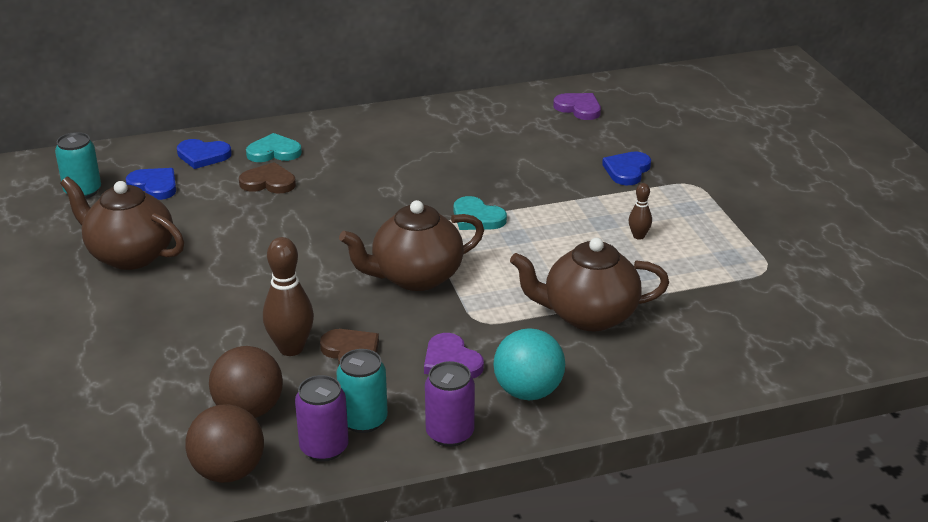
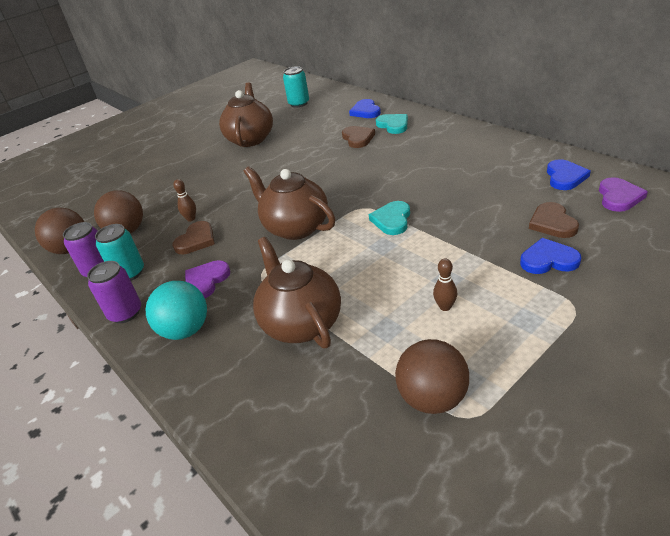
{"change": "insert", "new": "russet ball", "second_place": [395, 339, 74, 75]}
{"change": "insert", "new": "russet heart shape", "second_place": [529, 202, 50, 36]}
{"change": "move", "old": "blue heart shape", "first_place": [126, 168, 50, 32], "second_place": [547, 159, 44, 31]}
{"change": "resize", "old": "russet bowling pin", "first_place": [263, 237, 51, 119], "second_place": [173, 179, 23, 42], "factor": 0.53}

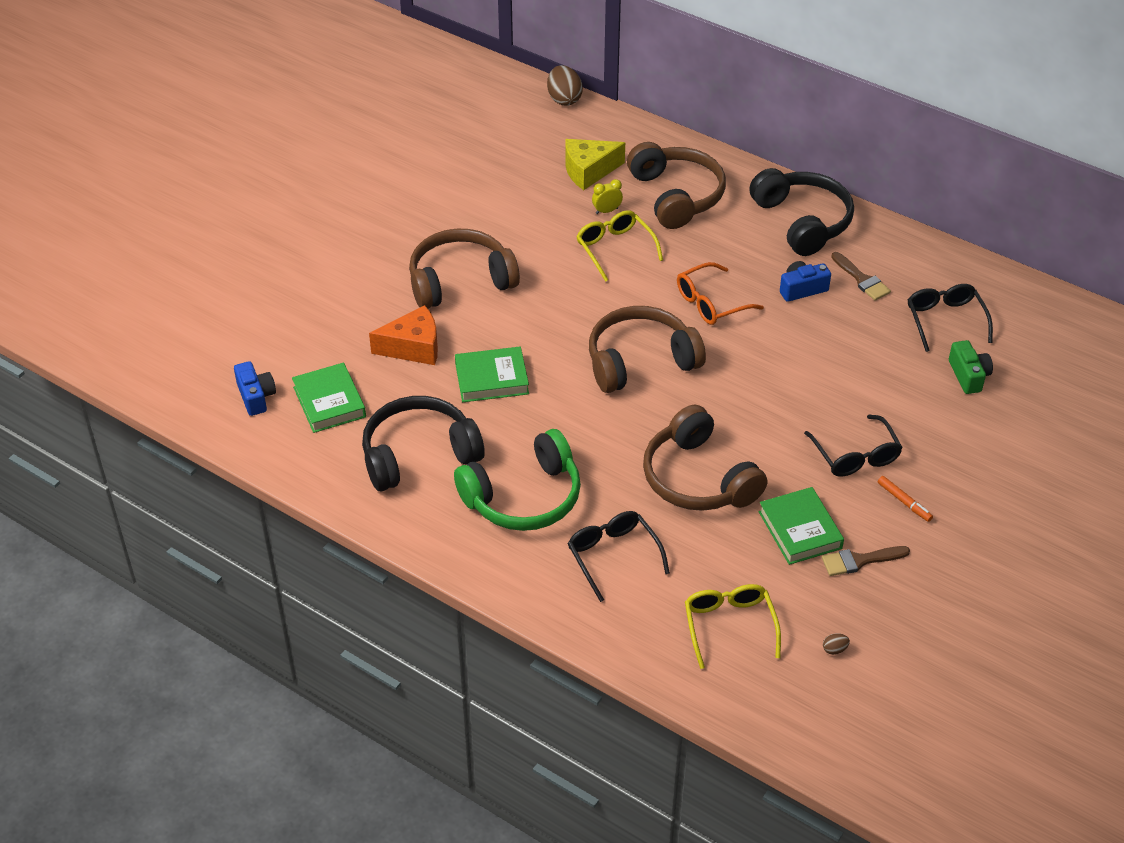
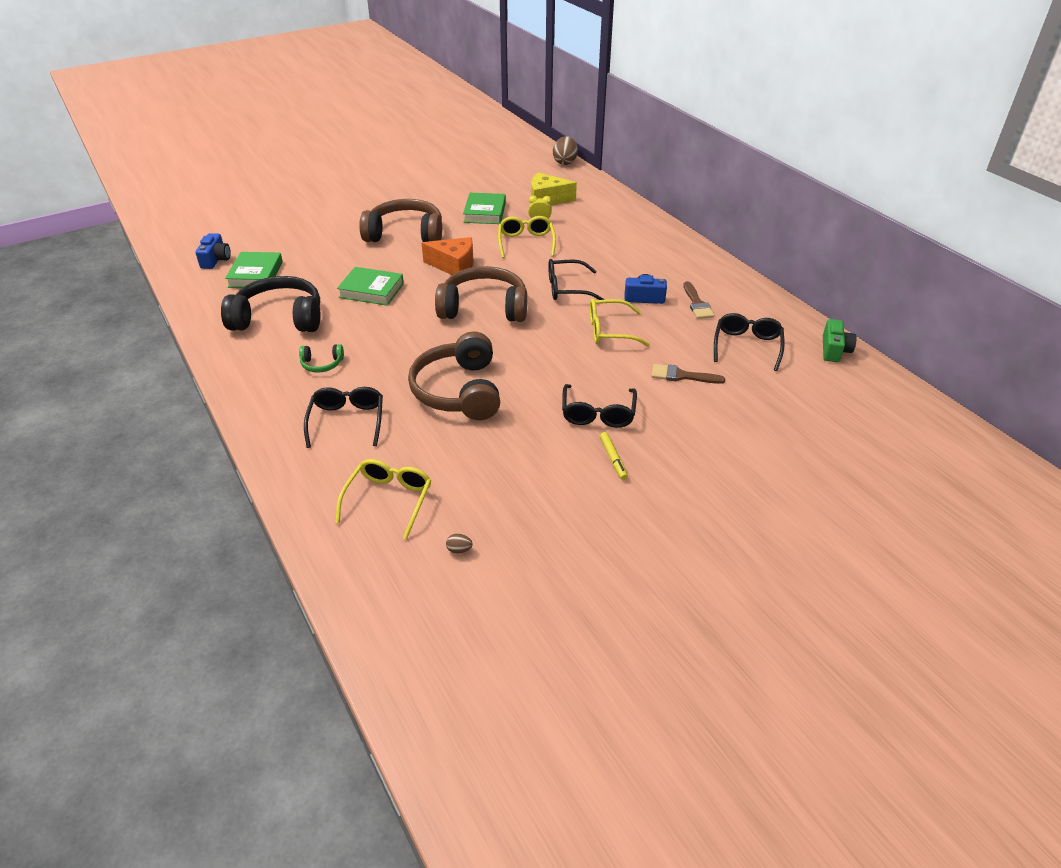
{"change": "delete", "old": "russet headset", "first_place": [627, 142, 99, 87]}
{"change": "delete", "old": "black headset", "first_place": [749, 168, 105, 88]}
{"change": "insert", "new": "golden spectacles", "second_place": [590, 299, 60, 48]}
{"change": "move", "old": "bright orange cheese", "first_place": [369, 305, 69, 60], "second_place": [422, 237, 51, 38]}
{"change": "move", "old": "emerald hardcover", "first_place": [759, 487, 85, 78], "second_place": [463, 193, 43, 31]}
{"change": "move", "old": "russet brush", "first_place": [822, 546, 88, 30], "second_place": [652, 364, 73, 20]}
{"change": "move", "old": "emerald compact camera", "first_place": [949, 340, 44, 54], "second_place": [823, 319, 34, 43]}
{"change": "recolor", "old": "bright orange spectacles", "new": "black spectacles", "first_place": [677, 262, 87, 63], "second_place": [548, 259, 56, 41]}
{"change": "recolor", "old": "bright orange marker", "new": "golden marker", "first_place": [878, 476, 55, 46], "second_place": [600, 432, 28, 48]}
{"change": "resize", "old": "emerald headset", "first_place": [454, 429, 127, 102], "second_place": [299, 344, 45, 29], "factor": 0.44}

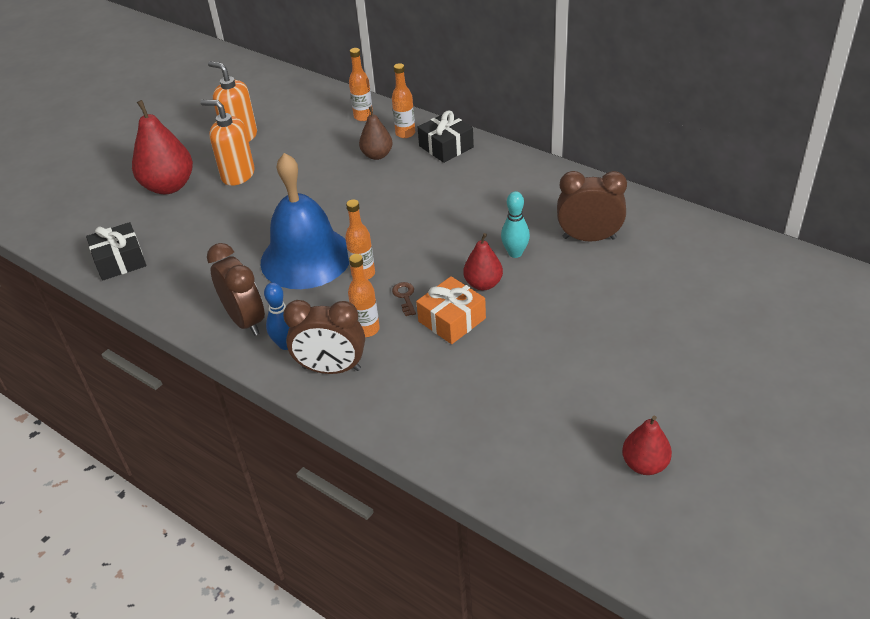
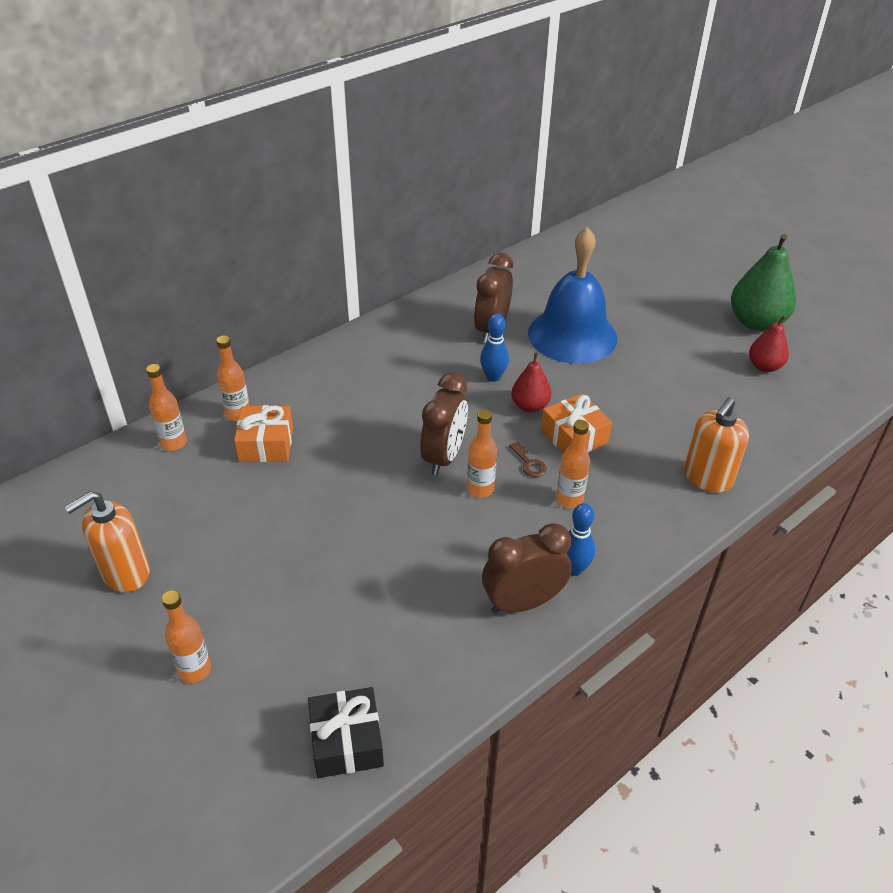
{"change": "delete", "old": "black present", "first_place": [418, 110, 56, 53]}
{"change": "insert", "new": "emerald toy pear", "second_place": [731, 234, 65, 97]}
{"change": "move", "old": "bright orange pump bottle", "first_place": [201, 100, 54, 86], "second_place": [684, 397, 65, 96]}
{"change": "move", "old": "blue bell", "first_place": [261, 153, 88, 136], "second_place": [528, 227, 89, 137]}
{"change": "move", "old": "russet alarm clock", "first_place": [283, 300, 82, 74], "second_place": [420, 372, 48, 103]}
{"change": "replace", "old": "crimson toy pear", "new": "bright orange bottle", "first_place": [132, 100, 61, 94], "second_place": [162, 590, 49, 93]}
{"change": "replace", "old": "russet toy pear", "new": "bright orange present", "first_place": [359, 106, 34, 54], "second_place": [234, 405, 59, 57]}
{"change": "recolor", "old": "turquoise bowling pin", "new": "blue bowling pin", "first_place": [501, 191, 29, 67], "second_place": [480, 314, 29, 68]}
{"change": "rotate", "old": "russet key", "first_place": [392, 282, 24, 34], "second_place": [509, 441, 38, 36], "degrees": -120}

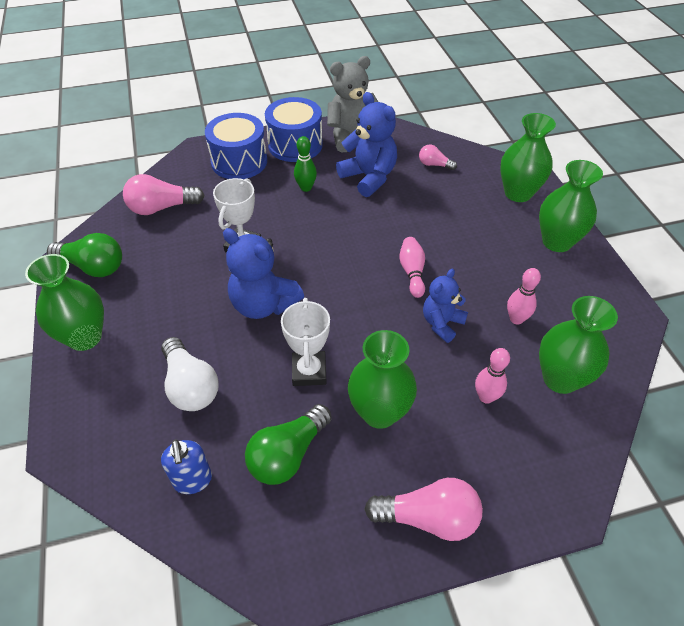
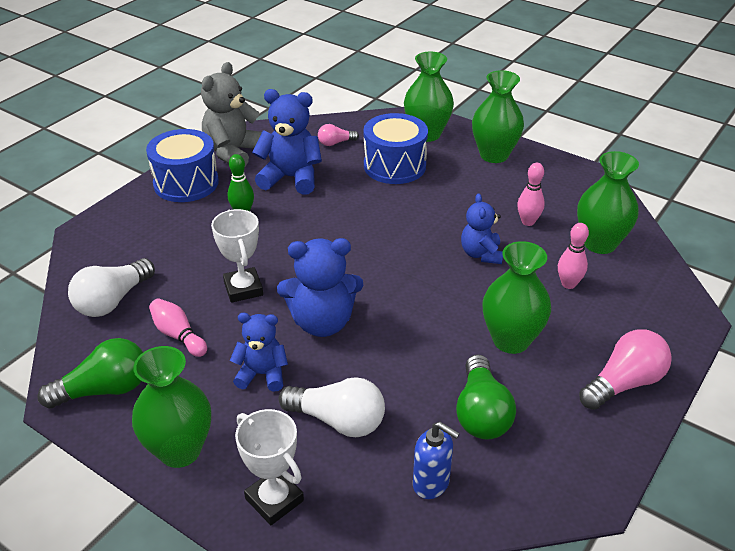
{"change": "insert", "new": "blue teddy bear", "second_place": [230, 313, 58, 79]}
{"change": "move", "old": "blue drum", "first_place": [205, 113, 62, 66], "second_place": [364, 113, 64, 71]}
{"change": "move", "old": "white trophy", "first_place": [281, 298, 49, 88], "second_place": [235, 409, 69, 116]}
{"change": "move", "old": "rosy bowling pin", "first_place": [399, 237, 26, 61], "second_place": [149, 298, 58, 59]}
{"change": "recolor", "old": "rosy lightbulb", "new": "white lightbulb", "first_place": [123, 174, 82, 41], "second_place": [68, 258, 87, 59]}

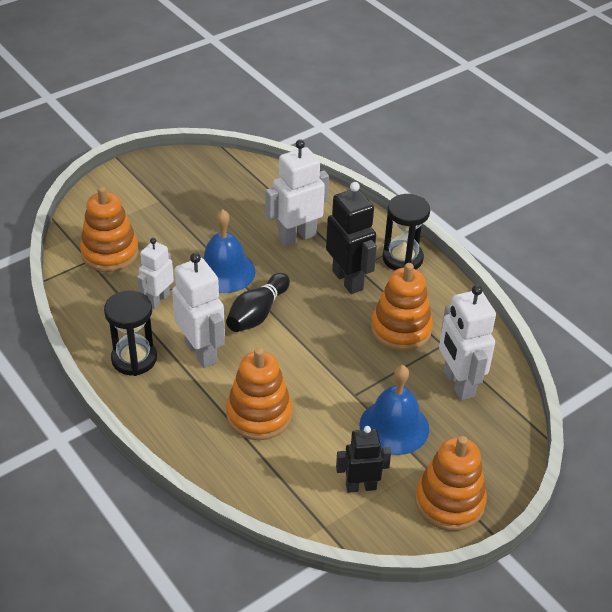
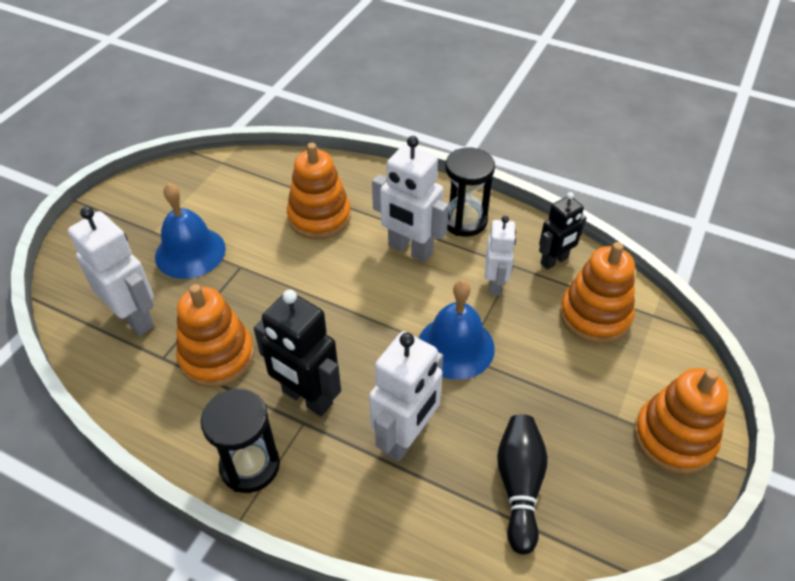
{"change": "move", "old": "black bowling pin", "first_place": [226, 273, 64, 59], "second_place": [497, 414, 51, 141]}
{"change": "move", "old": "black toy robot", "first_place": [336, 426, 55, 67], "second_place": [539, 192, 48, 78]}
{"change": "move", "old": "bright orange stacking rings", "first_place": [415, 436, 72, 95], "second_place": [634, 368, 95, 106]}

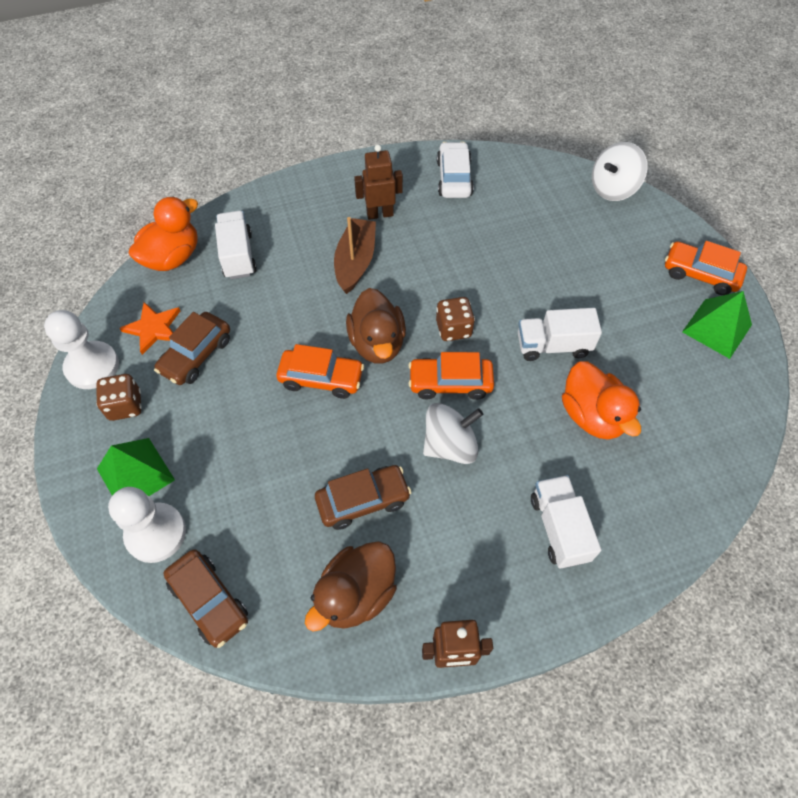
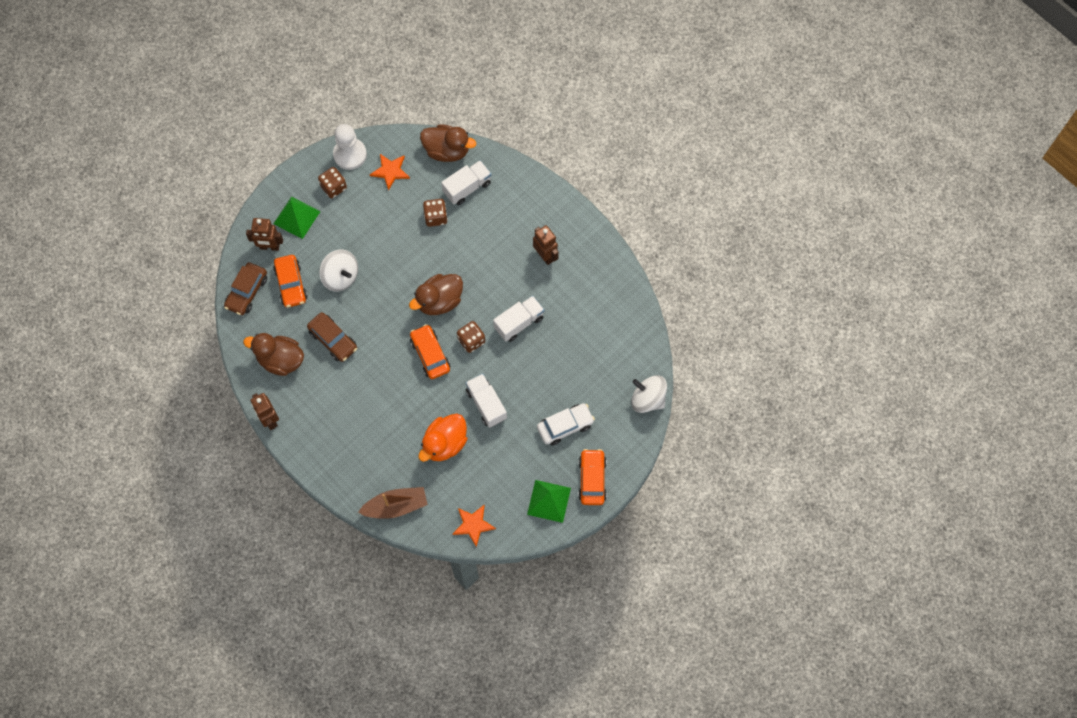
{"change": "delete", "old": "russet automobile", "first_place": [154, 312, 76, 73]}
{"change": "insert", "new": "russet dice", "second_place": [423, 199, 25, 28]}
{"change": "insert", "new": "bright orange five-pointed star", "second_place": [453, 505, 43, 42]}
{"change": "move", "old": "bright orange automobile", "first_place": [276, 344, 88, 55], "second_place": [273, 255, 35, 53]}
{"change": "move", "old": "russet sailboat", "first_place": [334, 217, 42, 77], "second_place": [358, 487, 70, 32]}
{"change": "move", "old": "white spinning top", "first_place": [423, 403, 60, 61], "second_place": [319, 250, 39, 42]}
{"change": "move", "old": "white automobile", "first_place": [437, 142, 37, 56], "second_place": [537, 403, 58, 42]}
{"change": "move", "old": "white toy truck", "first_place": [531, 475, 70, 94], "second_place": [493, 296, 51, 46]}
{"change": "replace", "old": "white game pawn", "new": "russet toy robot", "first_place": [108, 487, 78, 76], "second_place": [246, 218, 37, 33]}
{"change": "recolor", "old": "bright orange duck", "new": "russet duck", "first_place": [129, 197, 69, 74], "second_place": [420, 124, 56, 38]}

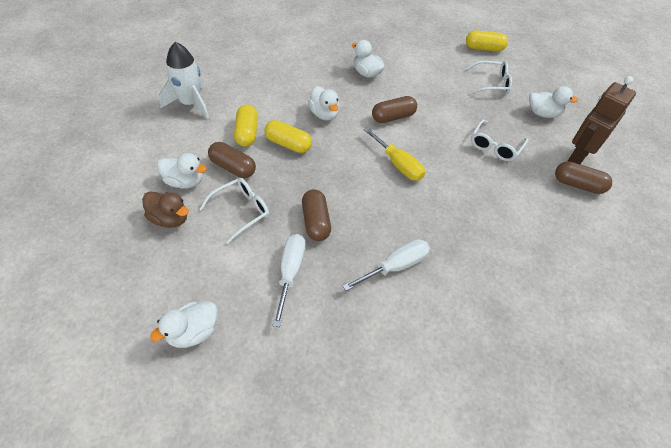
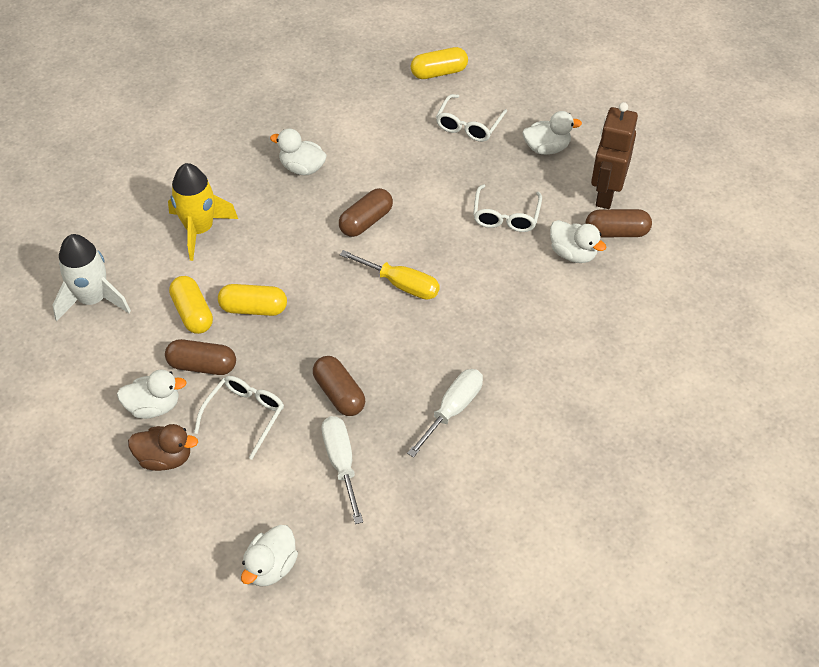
{"change": "insert", "new": "golden toy rocket", "second_place": [168, 163, 70, 98]}
{"change": "move", "old": "white duck", "first_place": [308, 86, 31, 34], "second_place": [550, 220, 56, 43]}
{"change": "rotate", "old": "white spectacles", "first_place": [465, 61, 47, 33], "second_place": [436, 94, 71, 48], "degrees": 135}

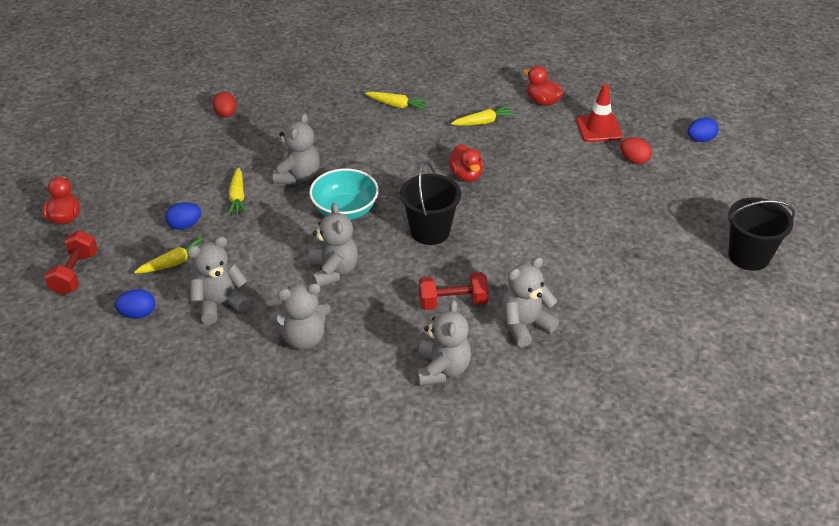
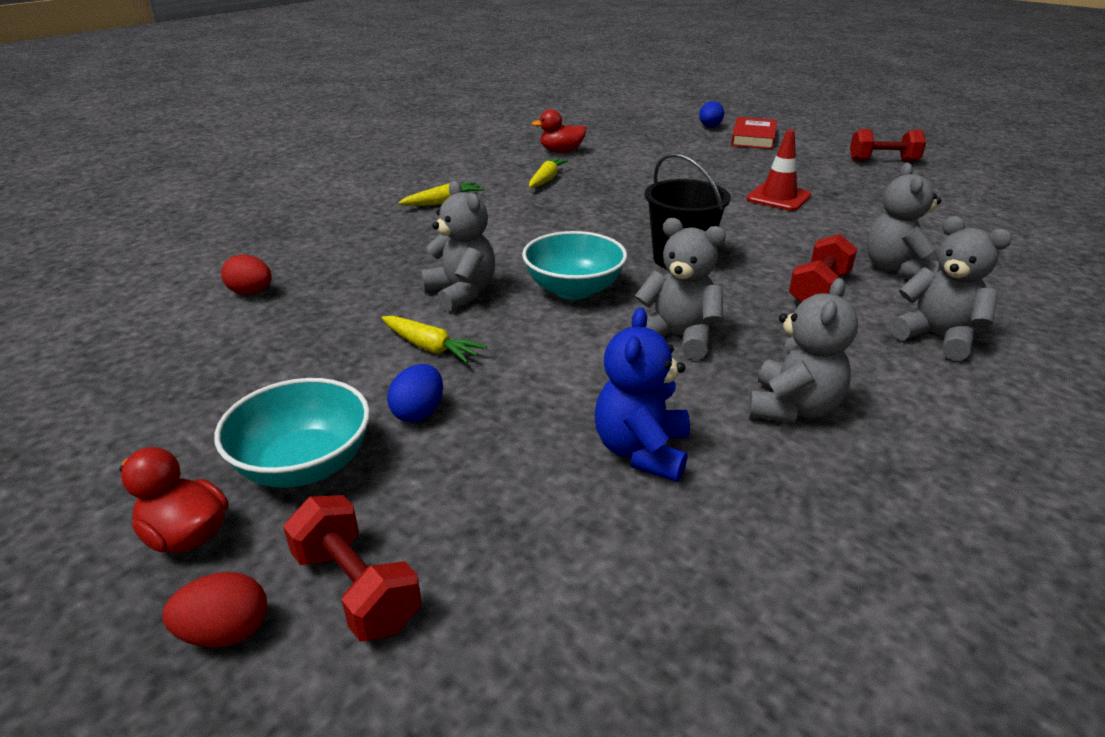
{"change": "delete", "old": "blue egg", "first_place": [115, 289, 40, 29]}
{"change": "delete", "old": "golden toy carrot", "first_place": [134, 237, 70, 36]}
{"change": "delete", "old": "crimson duck", "first_place": [448, 144, 35, 38]}
{"change": "insert", "new": "turquoise serving bowl", "second_place": [214, 378, 156, 110]}
{"change": "insert", "new": "crimson hardcover", "second_place": [731, 117, 46, 32]}
{"change": "move", "old": "crimson road cone", "first_place": [576, 84, 47, 58], "second_place": [746, 130, 65, 81]}
{"change": "move", "old": "crimson egg", "first_place": [620, 137, 32, 27], "second_place": [162, 572, 105, 76]}
{"change": "replace", "old": "black pail", "new": "crimson hand weight", "first_place": [728, 197, 67, 74], "second_place": [850, 129, 76, 33]}
{"change": "recolor", "old": "ash-grey teddy bear", "new": "blue teddy bear", "first_place": [187, 237, 64, 87], "second_place": [595, 308, 95, 174]}

